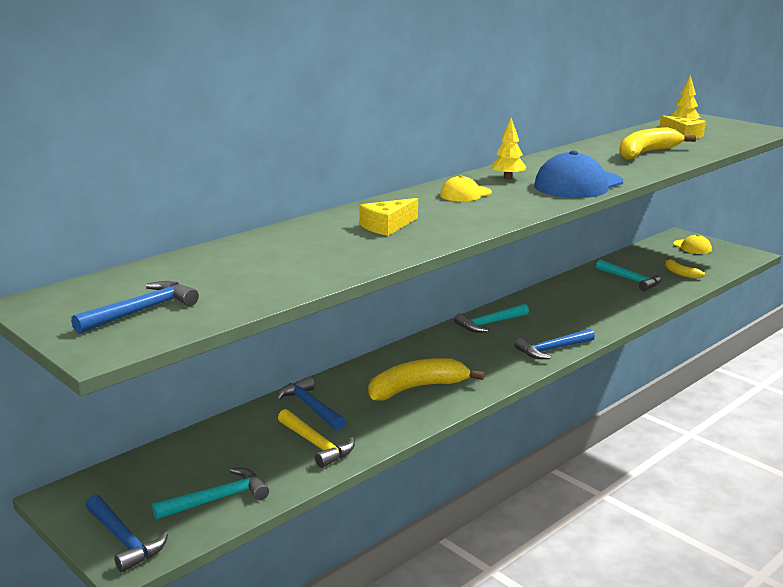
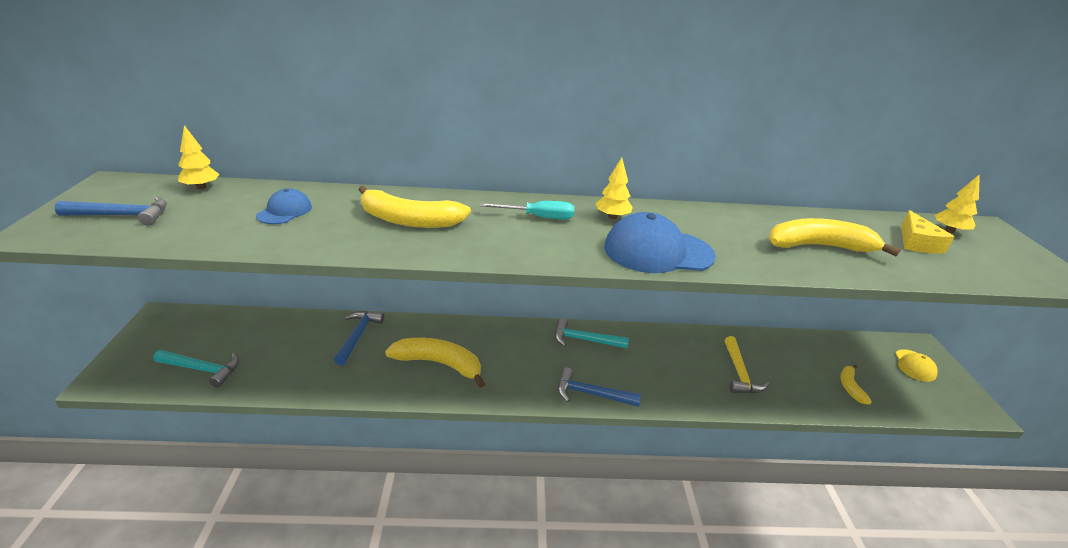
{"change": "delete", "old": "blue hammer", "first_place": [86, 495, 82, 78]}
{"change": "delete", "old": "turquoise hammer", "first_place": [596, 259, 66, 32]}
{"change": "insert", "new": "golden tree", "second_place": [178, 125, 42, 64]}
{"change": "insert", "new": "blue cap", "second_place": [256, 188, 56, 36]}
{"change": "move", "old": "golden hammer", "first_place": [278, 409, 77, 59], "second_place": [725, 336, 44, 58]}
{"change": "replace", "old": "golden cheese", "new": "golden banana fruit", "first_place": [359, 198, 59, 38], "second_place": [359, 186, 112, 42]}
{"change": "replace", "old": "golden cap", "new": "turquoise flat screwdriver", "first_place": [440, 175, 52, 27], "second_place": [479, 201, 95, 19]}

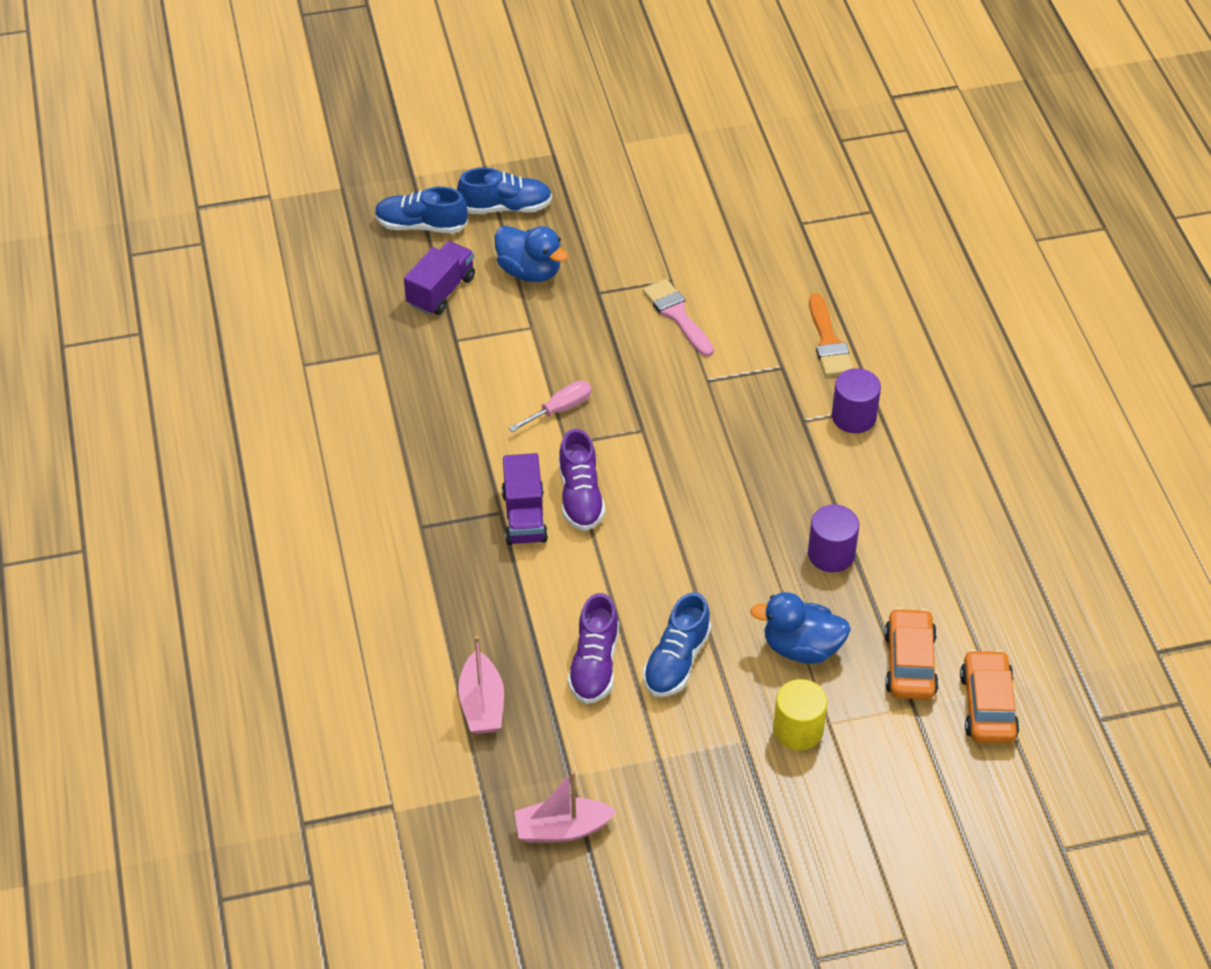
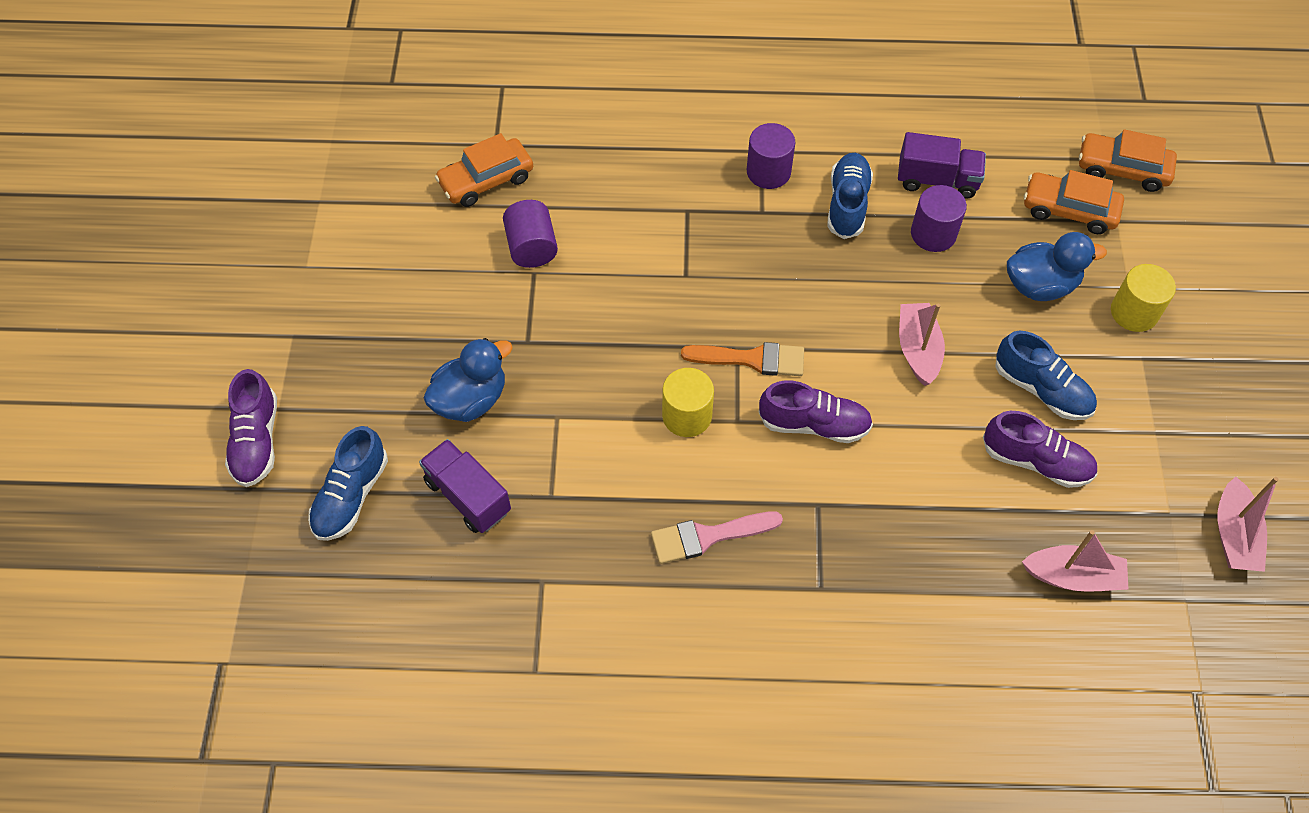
{"change": "insert", "new": "violet sneaker", "second_place": [225, 369, 52, 118]}
{"change": "insert", "new": "bright orange automobile", "second_place": [435, 133, 98, 74]}
{"change": "insert", "new": "violet solid cylinder", "second_place": [503, 200, 55, 68]}
{"change": "insert", "new": "rosy sailboat", "second_place": [899, 303, 46, 83]}
{"change": "move", "old": "blue sneaker", "first_place": [457, 168, 95, 46], "second_place": [827, 153, 46, 86]}
{"change": "move", "old": "violet toy truck", "first_place": [501, 453, 47, 92], "second_place": [898, 132, 88, 66]}
{"change": "move", "old": "rosy brush", "first_place": [643, 279, 71, 78], "second_place": [651, 511, 132, 53]}
{"change": "move", "old": "bright orange brush", "first_place": [809, 293, 44, 83], "second_place": [681, 342, 123, 34]}
{"change": "replace", "old": "rosy flat screwdriver", "new": "golden solid cylinder", "first_place": [509, 381, 83, 51], "second_place": [662, 368, 52, 69]}
{"change": "rotate", "old": "blue duck", "first_place": [750, 592, 101, 72], "second_place": [1007, 232, 100, 69], "degrees": -120}

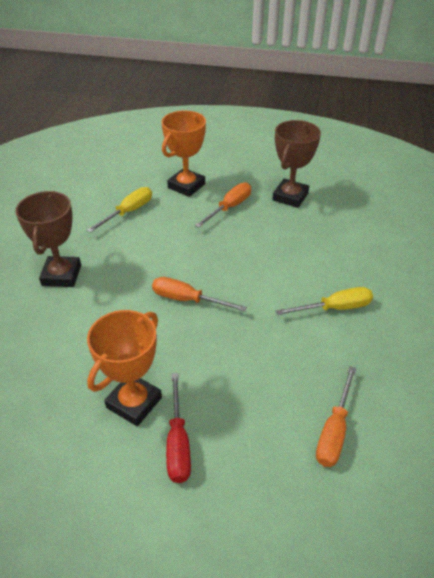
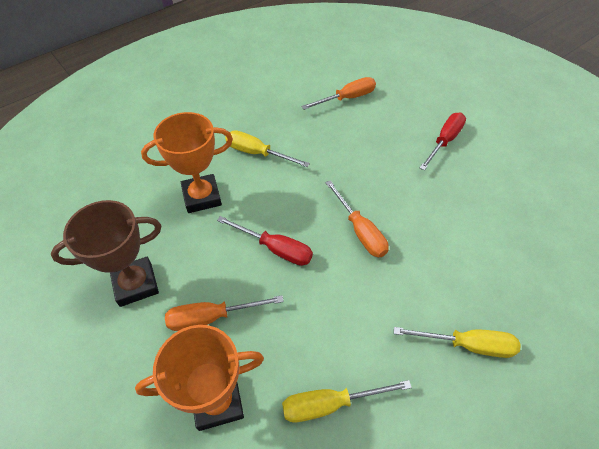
{"change": "insert", "new": "crimson flat screwdriver", "second_place": [217, 216, 96, 50]}
{"change": "move", "old": "bright orange trophy", "first_place": [87, 310, 75, 116], "second_place": [141, 112, 92, 101]}
{"change": "replace", "old": "russet trophy", "new": "golden flat screwdriver", "first_place": [15, 191, 66, 96], "second_place": [394, 327, 127, 31]}

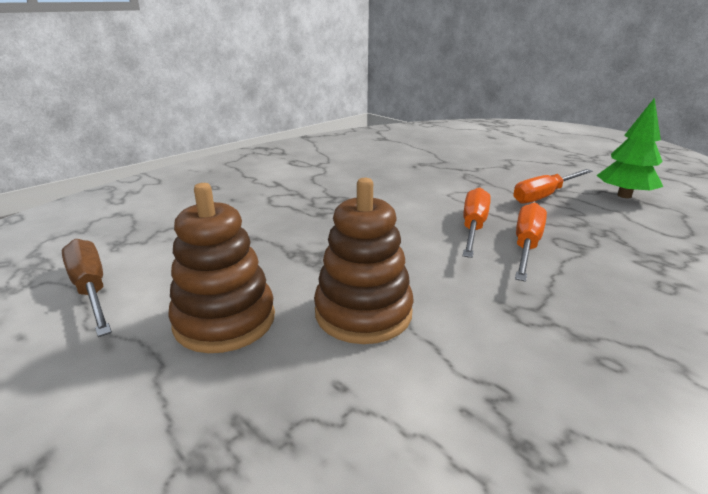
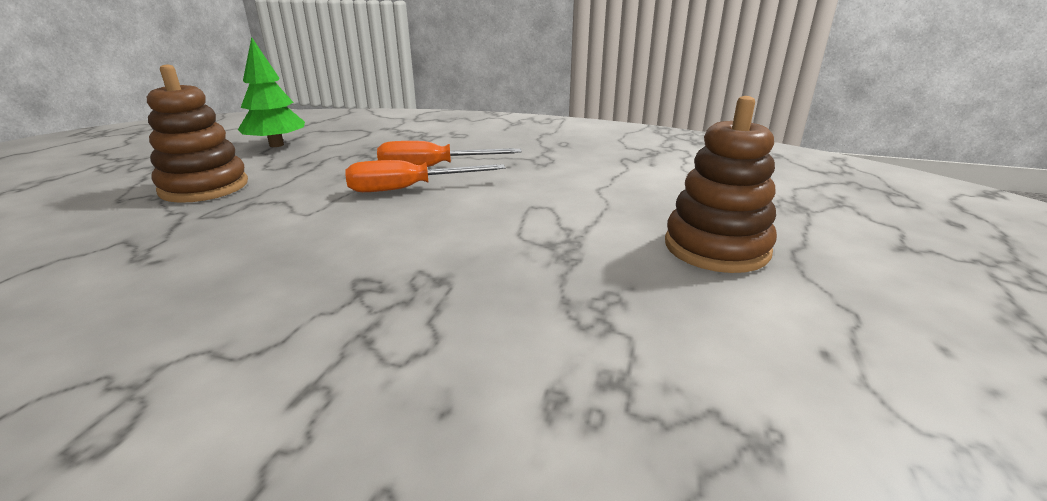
{"change": "delete", "old": "russet flat screwdriver", "first_place": [62, 239, 50, 98]}
{"change": "delete", "old": "bright orange flat screwdriver", "first_place": [513, 169, 79, 35]}
{"change": "move", "old": "russet stacking rings", "first_place": [314, 178, 100, 166], "second_place": [147, 65, 101, 138]}

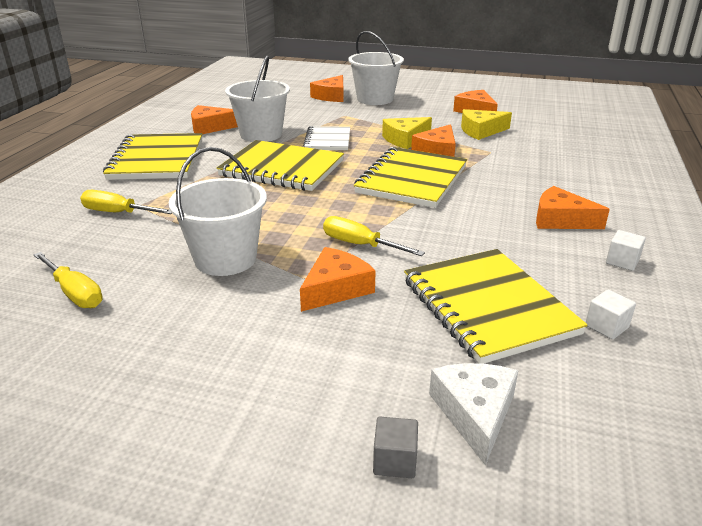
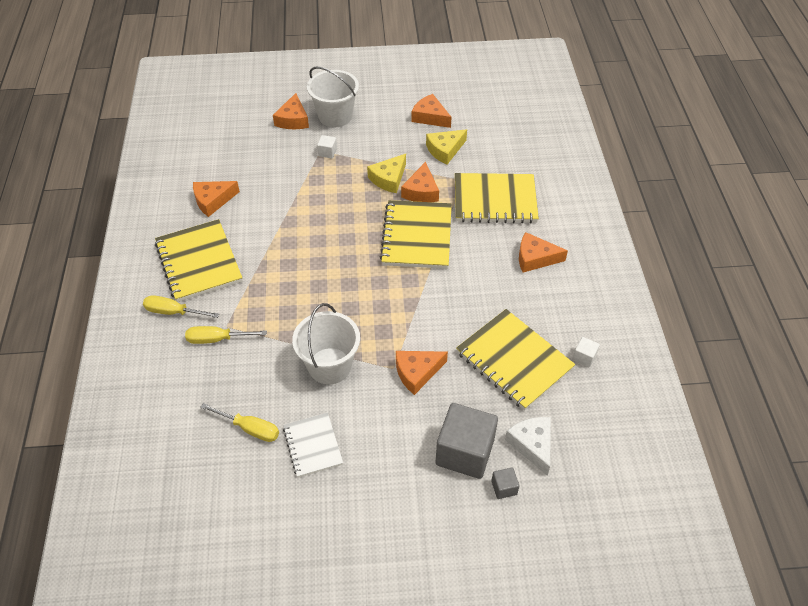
{"change": "delete", "old": "white pail", "first_place": [225, 55, 65, 87]}
{"change": "insert", "new": "ash-grey cube", "second_place": [436, 403, 62, 76]}
{"change": "move", "old": "golden notebook", "first_place": [216, 140, 128, 51], "second_place": [455, 173, 84, 50]}
{"change": "move", "old": "white notebook", "first_place": [303, 126, 47, 24], "second_place": [283, 413, 60, 65]}
{"change": "move", "old": "golden flat screwdriver", "first_place": [323, 216, 102, 40], "second_place": [143, 295, 76, 23]}
{"change": "move", "old": "white cube", "first_place": [606, 230, 40, 41], "second_place": [317, 135, 20, 24]}
{"change": "rotate", "old": "bright orange cheese", "first_place": [300, 247, 76, 65], "second_place": [396, 351, 52, 44], "degrees": -135}

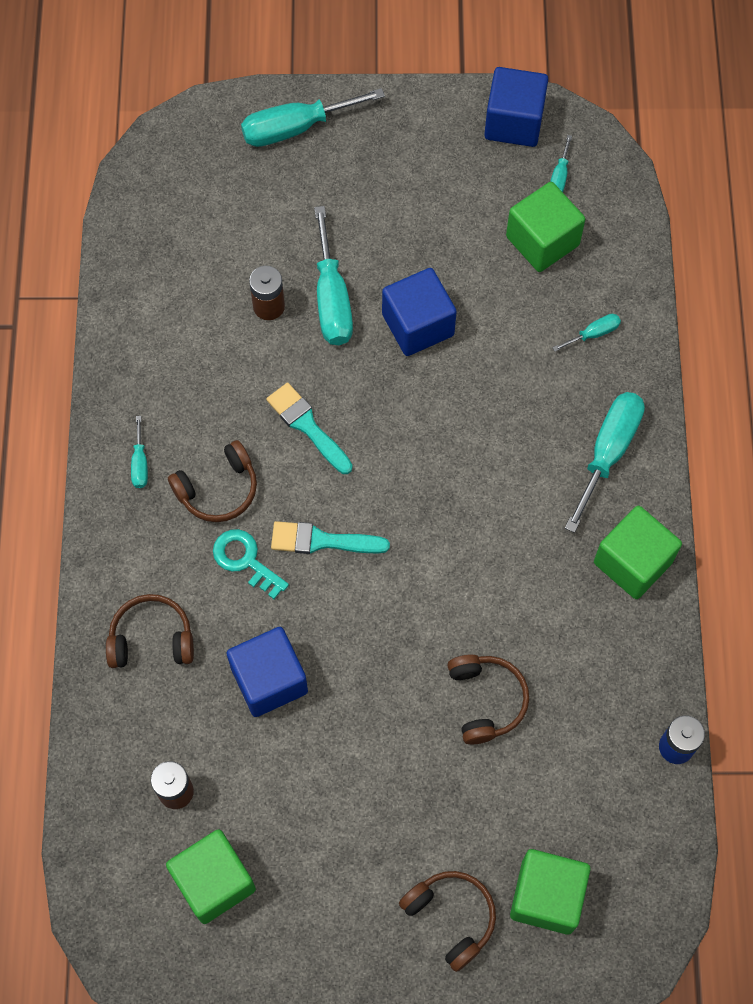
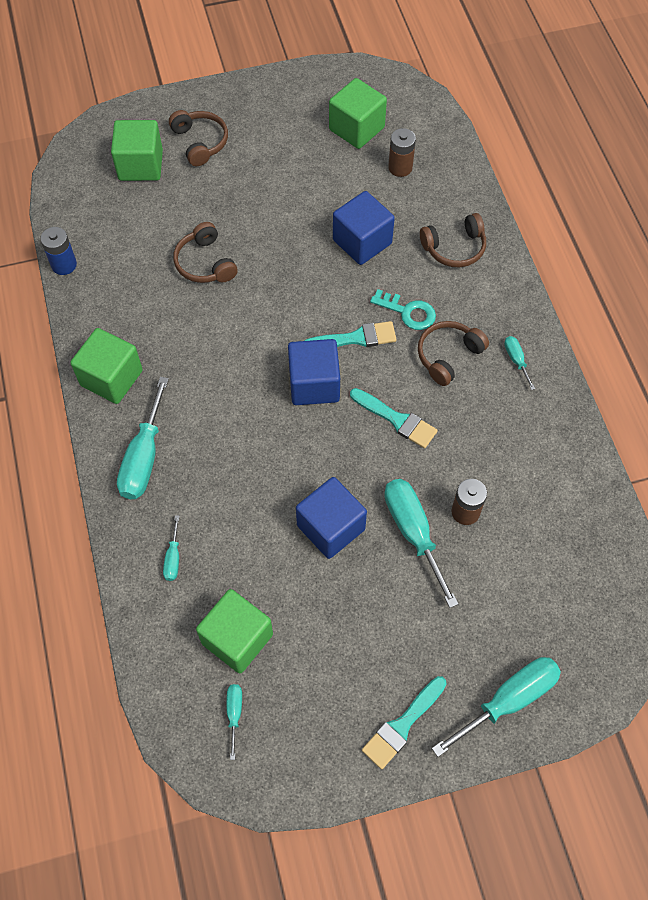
{"change": "insert", "new": "turquoise brush", "second_place": [362, 676, 85, 93]}
{"change": "move", "old": "blue cube", "first_place": [484, 67, 64, 80], "second_place": [288, 339, 52, 66]}
{"change": "rotate", "old": "russet headset", "first_place": [399, 871, 97, 101], "second_place": [169, 110, 59, 56], "degrees": -150}
{"change": "rotate", "old": "turquoise flat screwdriver", "first_place": [552, 314, 69, 37], "second_place": [163, 515, 16, 66], "degrees": -45}

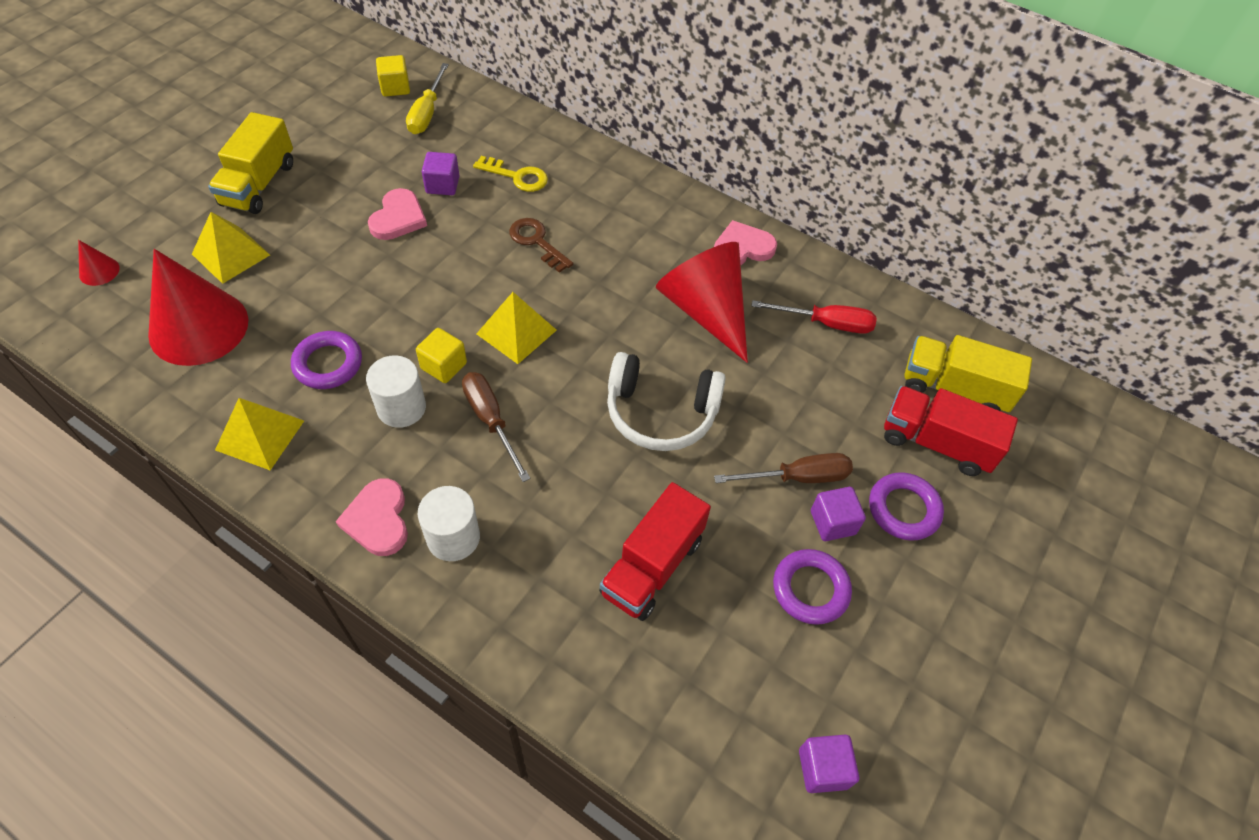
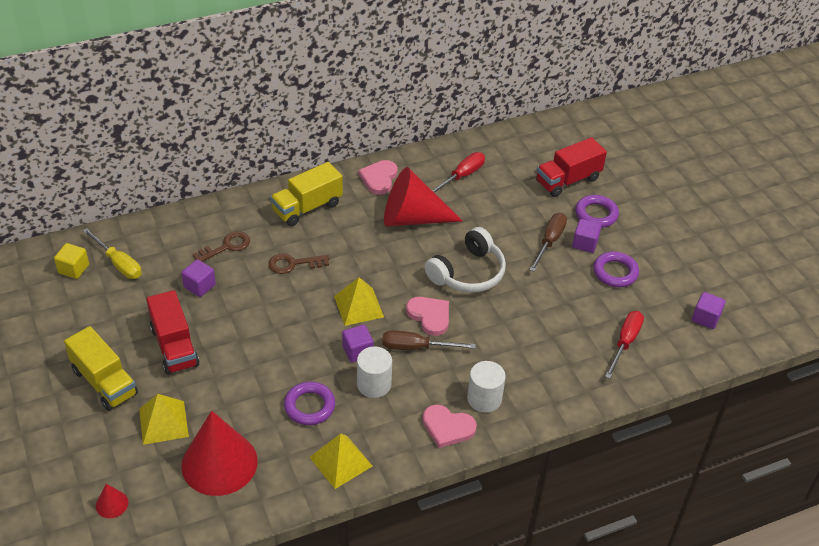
{"change": "insert", "new": "crimson flat screwdriver", "second_place": [605, 311, 39, 68]}
{"change": "move", "old": "rosy heart shape", "first_place": [368, 188, 59, 52], "second_place": [406, 297, 43, 39]}
{"change": "move", "old": "crimson toy truck", "first_place": [599, 482, 112, 139], "second_place": [146, 290, 53, 85]}
{"change": "move", "old": "golden toy truck", "first_place": [905, 335, 127, 77], "second_place": [270, 162, 73, 64]}
{"change": "recolor", "old": "golden cube", "new": "violet cube", "first_place": [416, 328, 51, 55], "second_place": [342, 325, 31, 37]}
{"change": "recolor", "old": "golden key", "new": "russet key", "first_place": [473, 156, 75, 36], "second_place": [193, 231, 57, 31]}

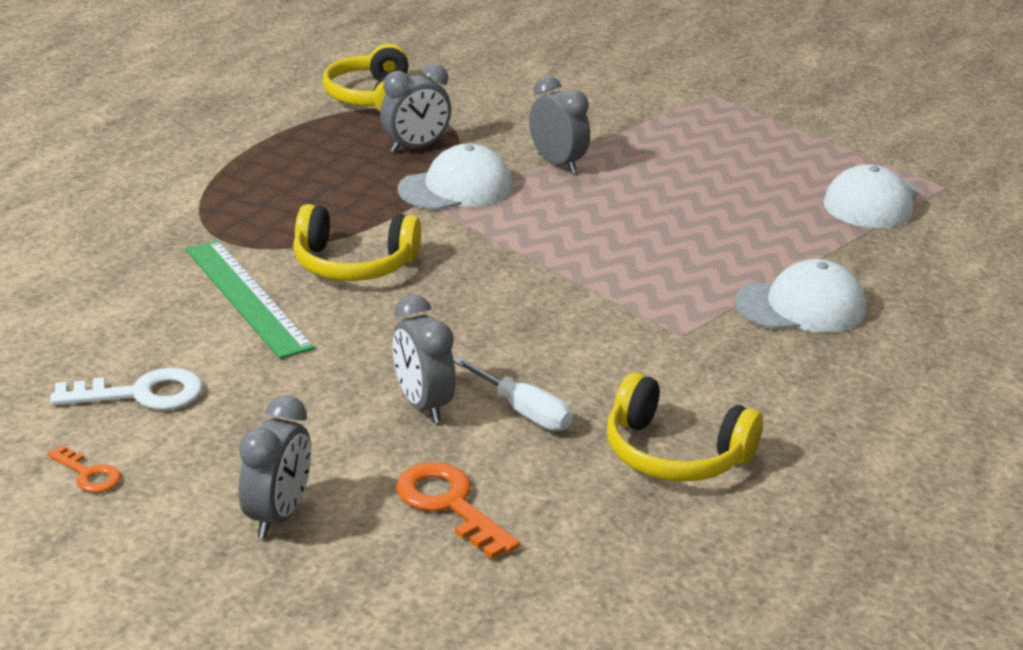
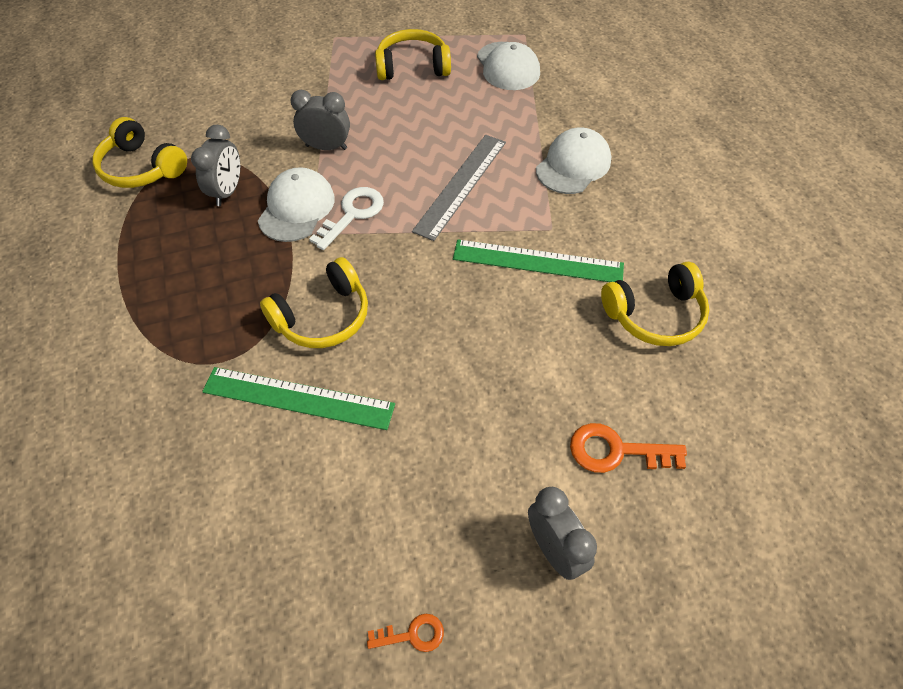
{"change": "delete", "old": "ash-grey alarm clock", "first_place": [393, 295, 63, 128]}
{"change": "delete", "old": "white flat screwdriver", "first_place": [454, 357, 119, 74]}
{"change": "insert", "new": "golden headset", "second_place": [375, 29, 76, 51]}
{"change": "insert", "new": "ash-grey measuring stick", "second_place": [412, 135, 94, 106]}
{"change": "insert", "new": "emerald measuring stick", "second_place": [453, 239, 171, 43]}
{"change": "move", "old": "white key", "first_place": [50, 368, 153, 42], "second_place": [309, 187, 75, 63]}

